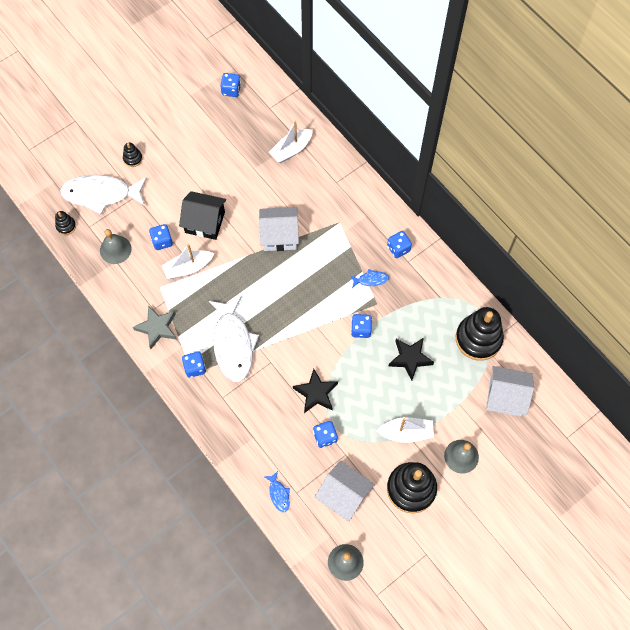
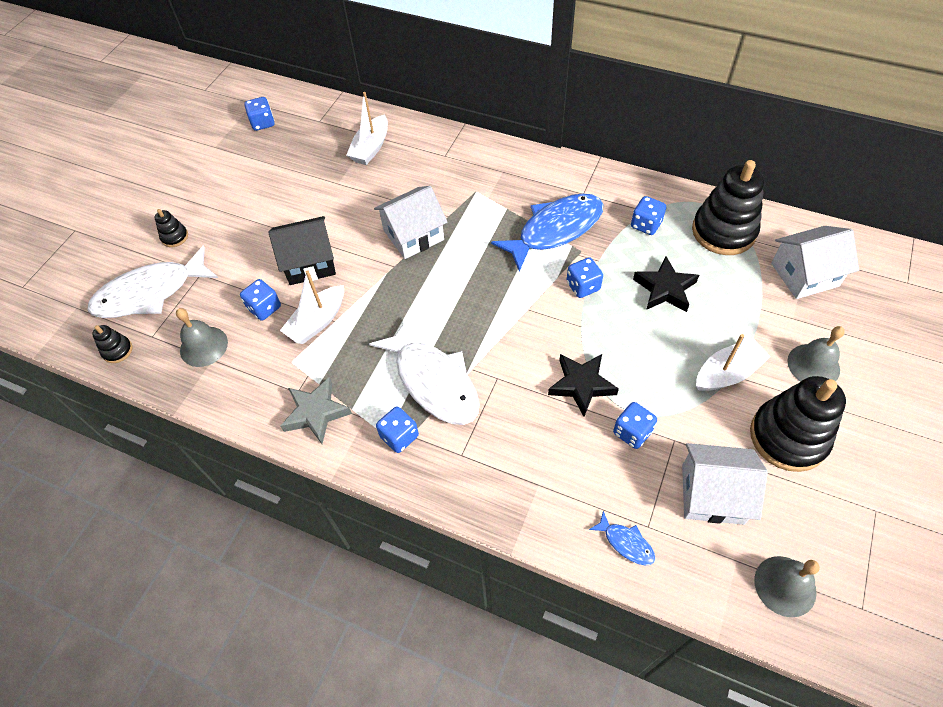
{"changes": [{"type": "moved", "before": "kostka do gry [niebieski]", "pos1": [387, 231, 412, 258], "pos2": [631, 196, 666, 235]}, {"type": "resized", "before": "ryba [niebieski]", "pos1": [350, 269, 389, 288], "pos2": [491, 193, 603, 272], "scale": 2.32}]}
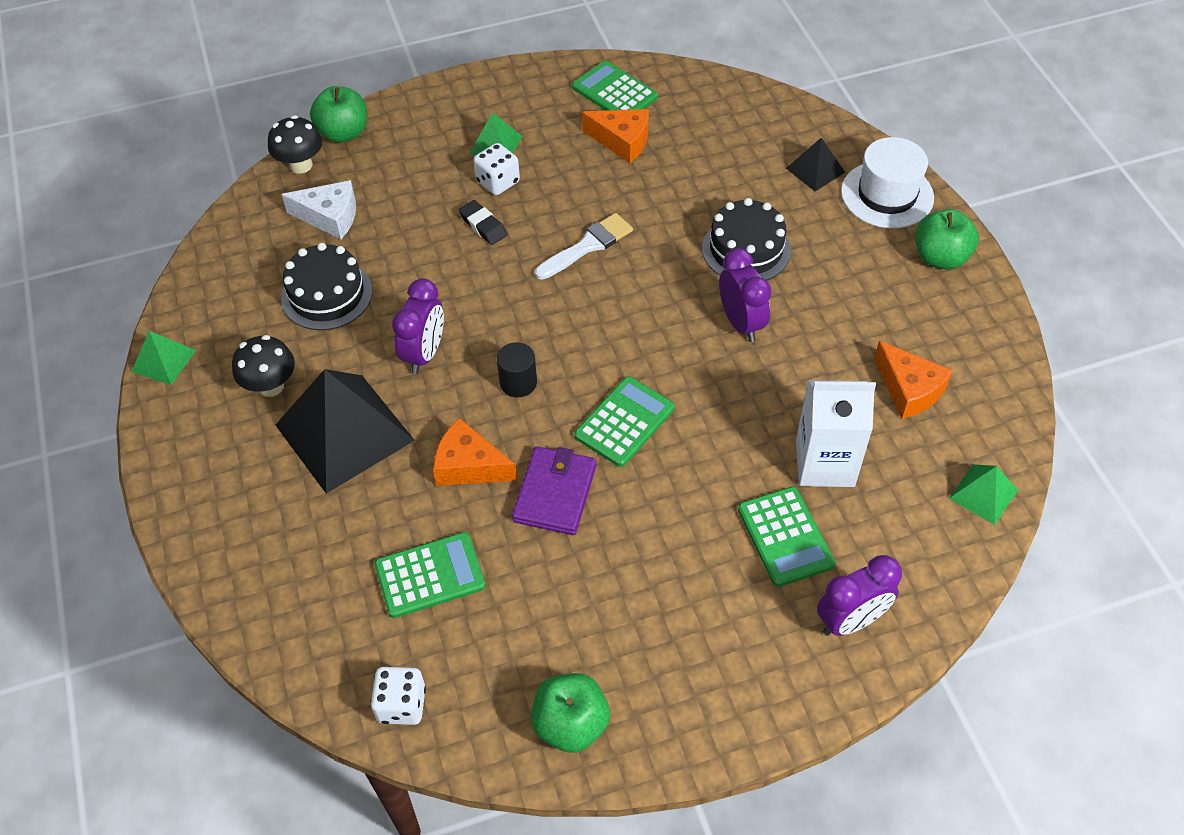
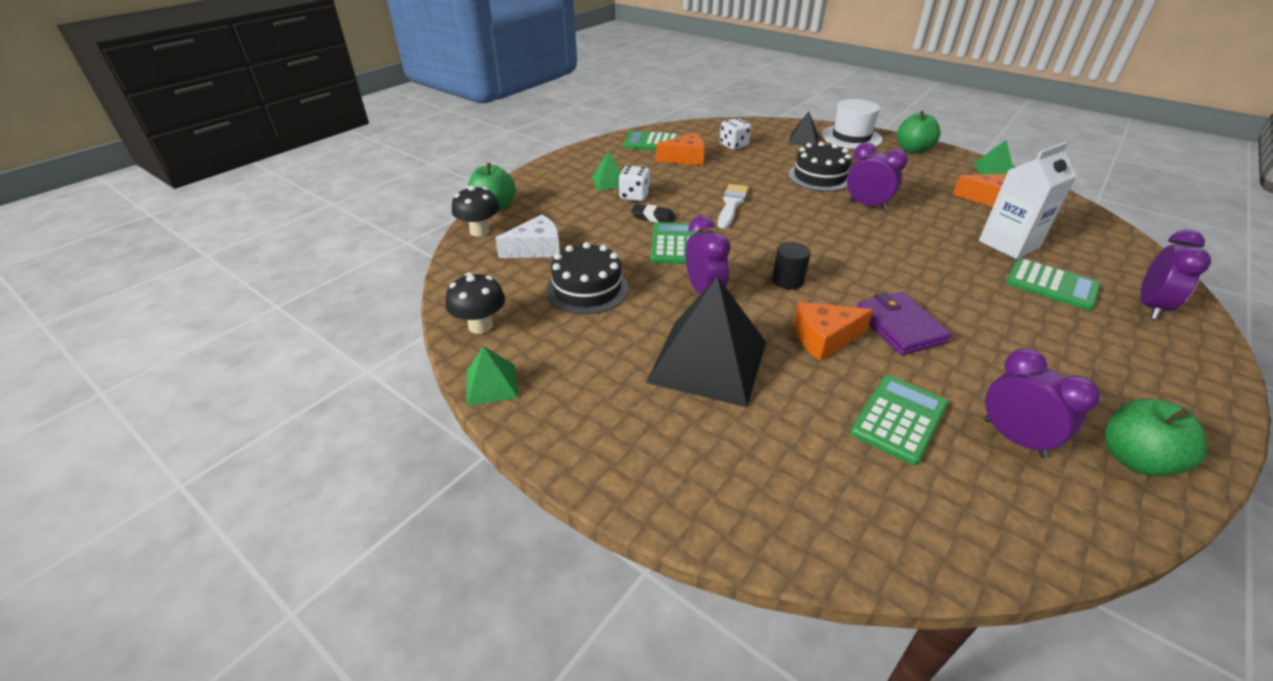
{"changes": [{"type": "added", "after": "budzik [fioletowy]", "pos2": [984, 348, 1100, 459]}, {"type": "moved", "before": "grzyb [czarny]", "pos1": [232, 335, 295, 397], "pos2": [446, 273, 505, 334]}, {"type": "moved", "before": "kostka do gry [biały]", "pos1": [370, 667, 426, 725], "pos2": [720, 118, 751, 150]}, {"type": "moved", "before": "kalkulator [zielony]", "pos1": [574, 376, 675, 467], "pos2": [651, 222, 699, 264]}, {"type": "moved", "before": "piramida [zielony]", "pos1": [949, 464, 1018, 525], "pos2": [973, 140, 1013, 175]}]}
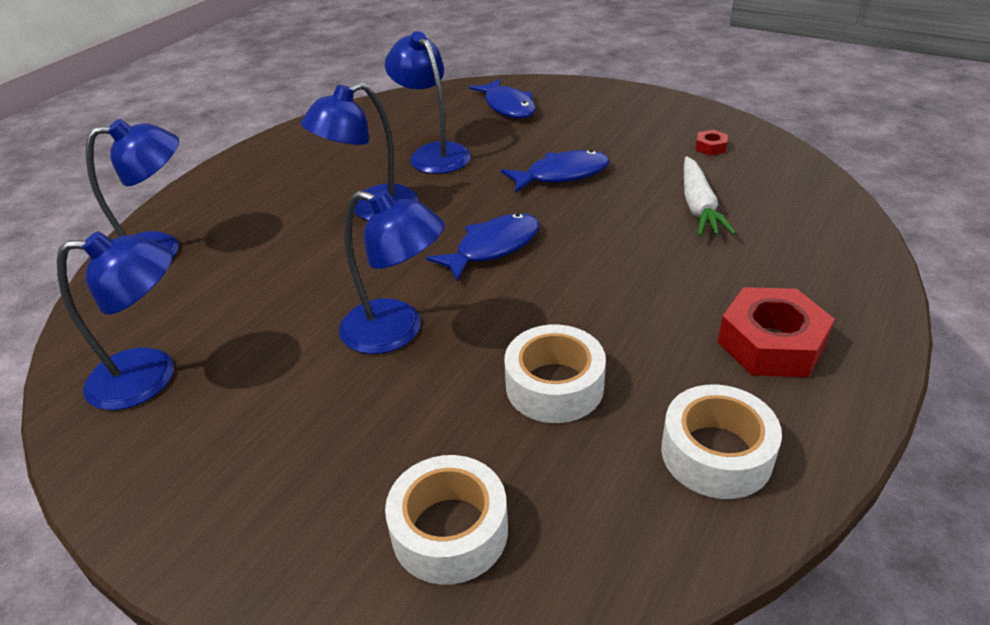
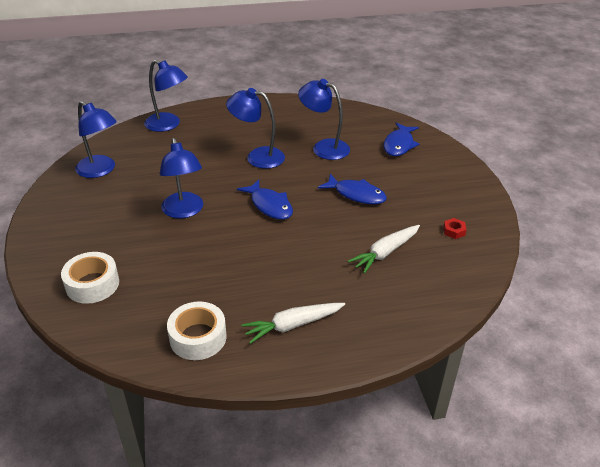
{"changes": [{"type": "removed", "before": "taśma klejąca [biały]", "pos1": [504, 325, 606, 423]}, {"type": "replaced", "before": "nakrętka [czerwony]", "after": "marchewka [biały]", "pos1": [718, 287, 835, 377], "pos2": [241, 303, 345, 344]}, {"type": "turned", "before": "lampka [niebieski]", "pos1": [385, 31, 471, 174], "pos2": [298, 79, 350, 160], "turn": -75}, {"type": "turned", "before": "ryba [niebieski]", "pos1": [426, 213, 539, 282], "pos2": [237, 179, 293, 220], "turn": 45}]}
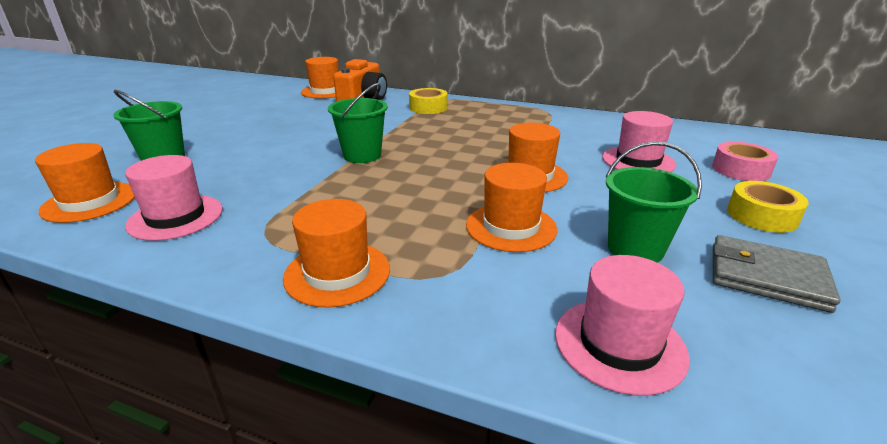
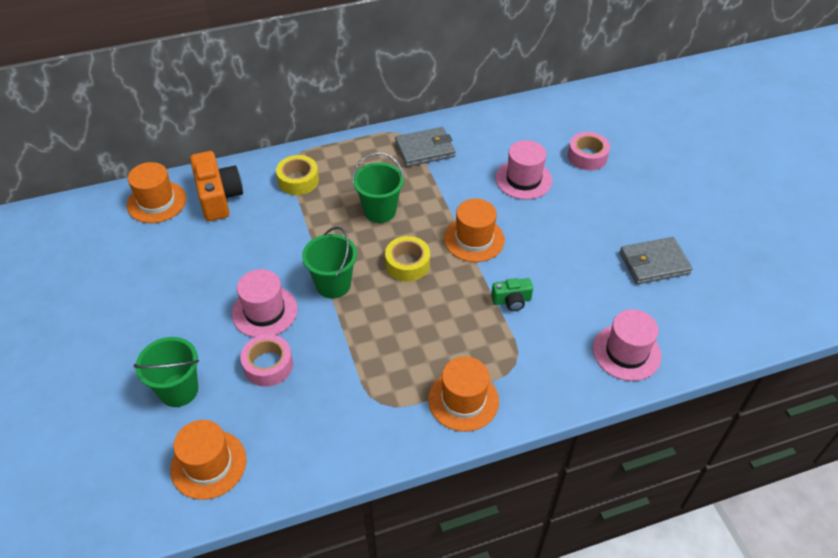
{"changes": [{"type": "added", "after": "taśma klejąca [różowy]", "pos2": [240, 334, 293, 387]}, {"type": "added", "after": "portfel [szary]", "pos2": [395, 127, 455, 167]}, {"type": "moved", "before": "kapelusz [różowy]", "pos1": [125, 155, 223, 241], "pos2": [232, 269, 298, 338]}, {"type": "moved", "before": "wiadro [zielony]", "pos1": [606, 141, 702, 263], "pos2": [352, 152, 405, 223]}, {"type": "moved", "before": "taśma klejąca [żółty]", "pos1": [727, 181, 809, 233], "pos2": [385, 236, 430, 282]}, {"type": "replaced", "before": "kapelusz [pomarańczowy]", "after": "aparat fotograficzny [zielony]", "pos1": [466, 163, 557, 252], "pos2": [491, 278, 533, 311]}]}
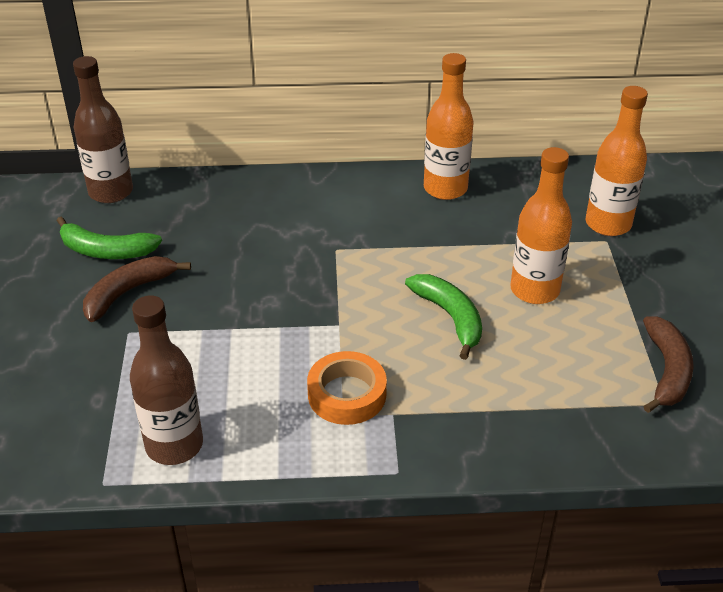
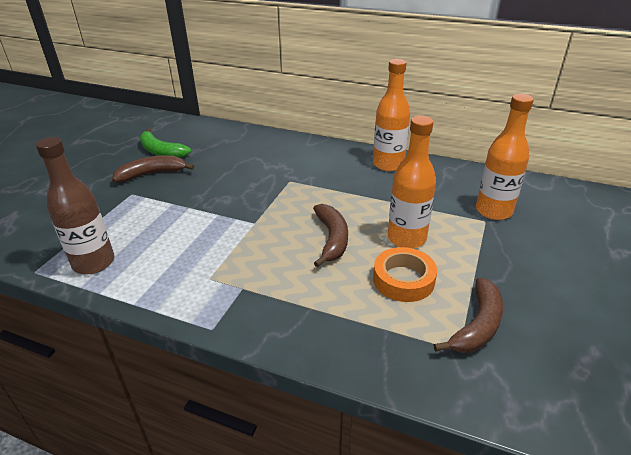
{"changes": [{"type": "removed", "before": "butelka [brązowy]", "pos1": [73, 56, 133, 203]}, {"type": "moved", "before": "taśma klejąca [pomarańczowy]", "pos1": [307, 351, 387, 425], "pos2": [373, 247, 437, 302]}, {"type": "recoloured", "before": "banan [zielony]", "after": "banan [brązowy]", "pos1": [405, 274, 482, 360], "pos2": [313, 204, 348, 267]}]}
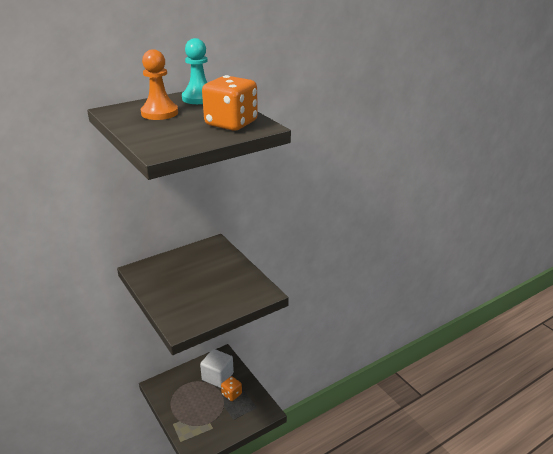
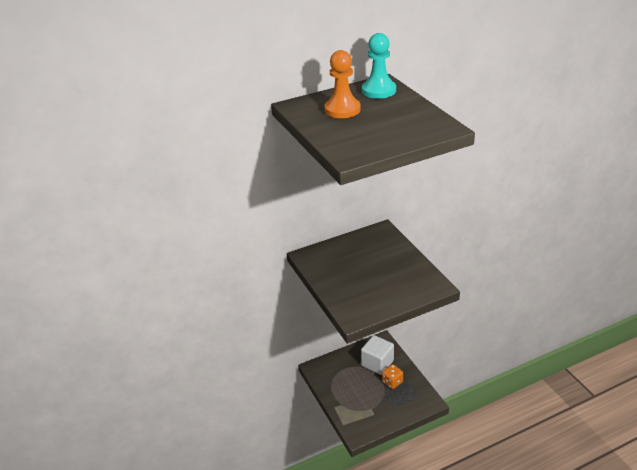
{"changes": [{"type": "removed", "before": "kostka do gry [pomarańczowy]", "pos1": [202, 75, 258, 131]}]}
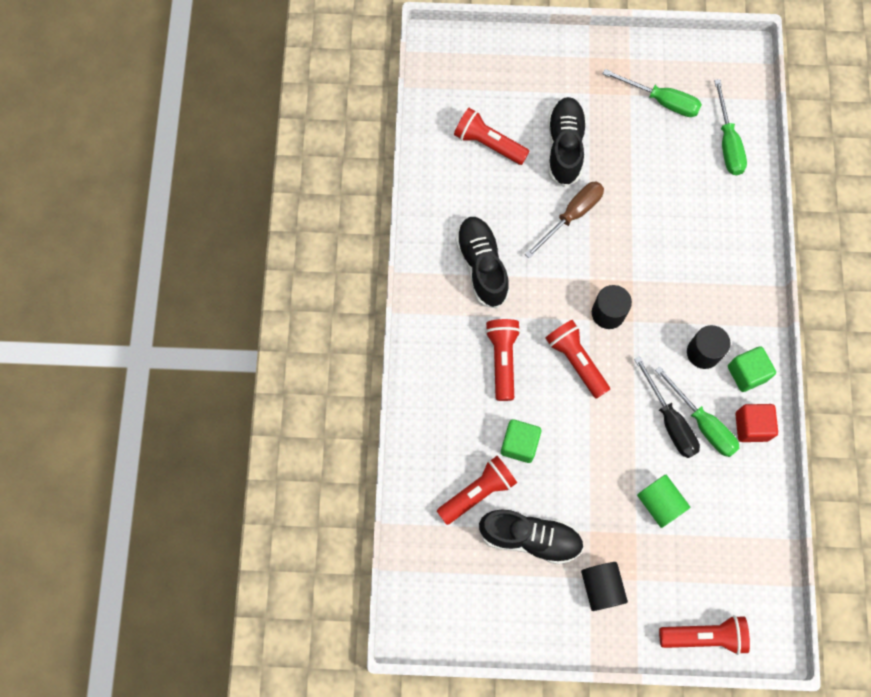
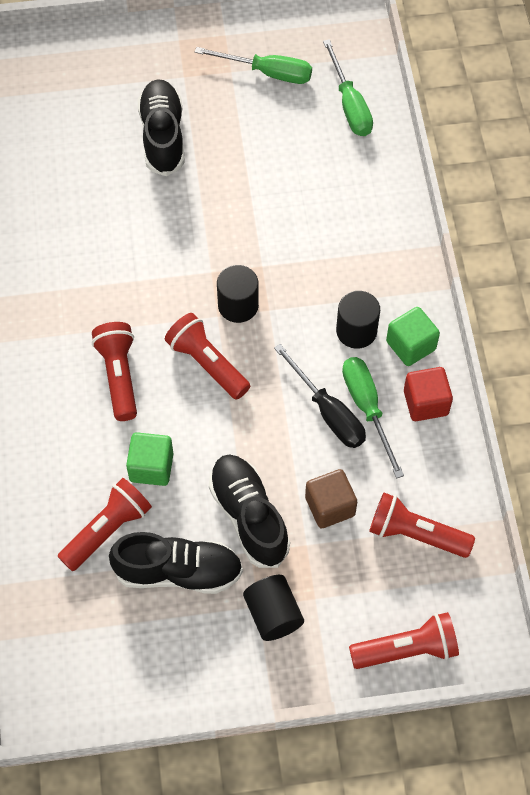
{"changes": [{"type": "removed", "before": "śrubokręt [brązowy]", "pos1": [525, 182, 604, 258]}, {"type": "moved", "before": "latarka [czerwony]", "pos1": [454, 108, 530, 165], "pos2": [369, 493, 475, 558]}, {"type": "moved", "before": "but [czarny]", "pos1": [455, 217, 510, 309], "pos2": [209, 455, 290, 568]}, {"type": "replaced", "before": "walec [zielony]", "after": "sześcian [brązowy]", "pos1": [637, 475, 690, 528], "pos2": [305, 469, 357, 529]}, {"type": "turned", "before": "śrubokręt [zielony]", "pos1": [655, 366, 740, 457], "pos2": [342, 357, 404, 479], "turn": -150}]}
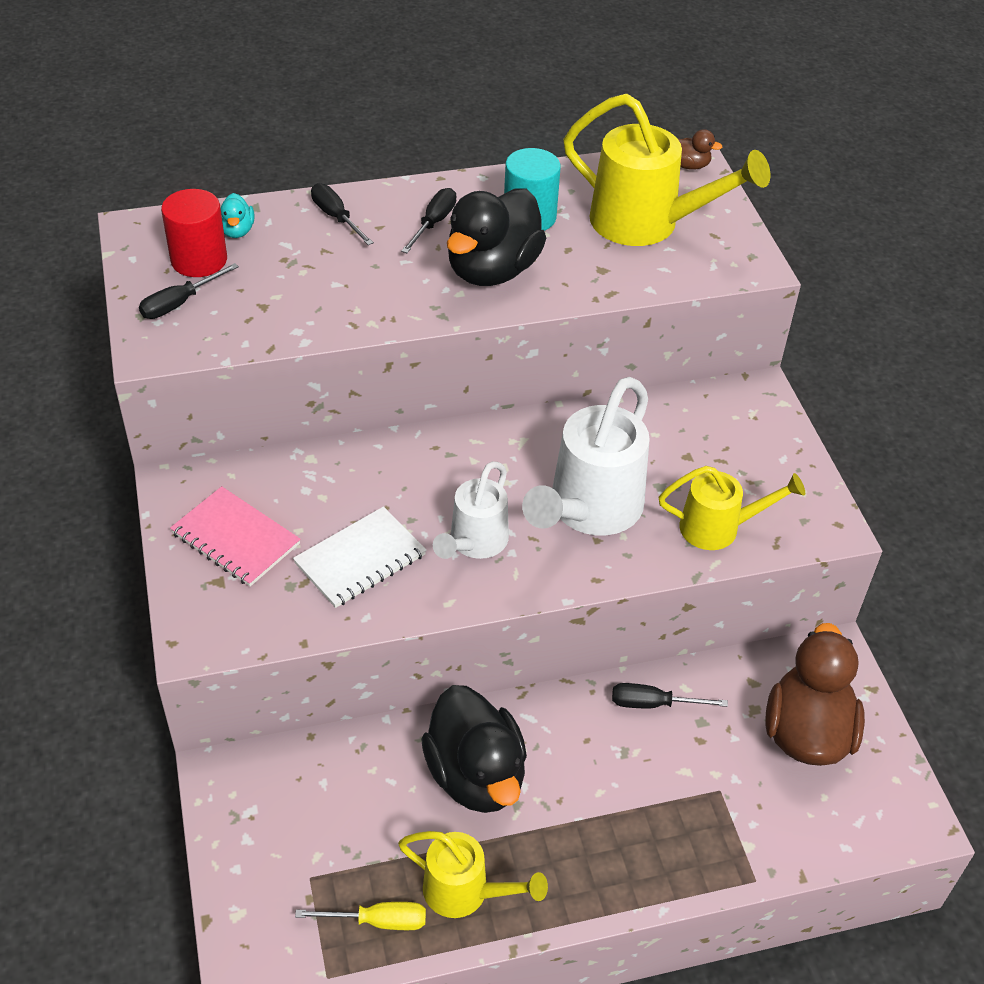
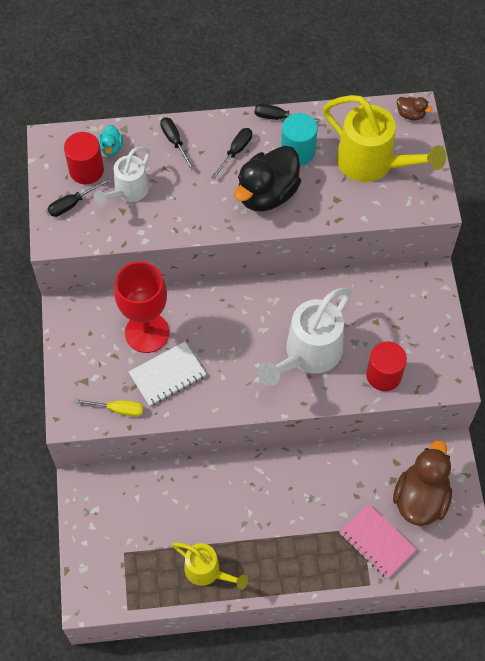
{"changes": [{"type": "removed", "before": "kaczka [czarny]", "pos1": [421, 685, 527, 813]}, {"type": "added", "after": "kielich [czerwony]", "pos2": [114, 261, 169, 353]}, {"type": "moved", "before": "zeszyt [różowy]", "pos1": [170, 486, 300, 587], "pos2": [340, 504, 416, 579]}, {"type": "moved", "before": "śrubokręt [żółty]", "pos1": [295, 902, 426, 930], "pos2": [73, 399, 144, 417]}, {"type": "moved", "before": "konewka [biały]", "pos1": [433, 461, 509, 559], "pos2": [94, 147, 150, 205]}, {"type": "moved", "before": "śrubokręt [czarny]", "pos1": [612, 683, 728, 708], "pos2": [255, 104, 321, 123]}, {"type": "replaced", "before": "konewka [żółty]", "after": "walec [czerwony]", "pos1": [659, 466, 805, 550], "pos2": [366, 341, 407, 391]}]}
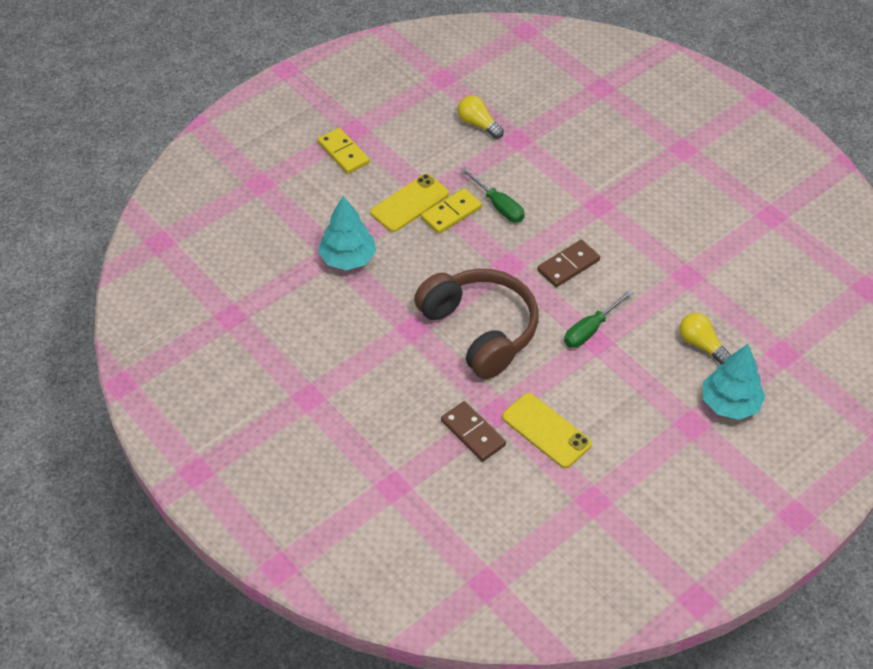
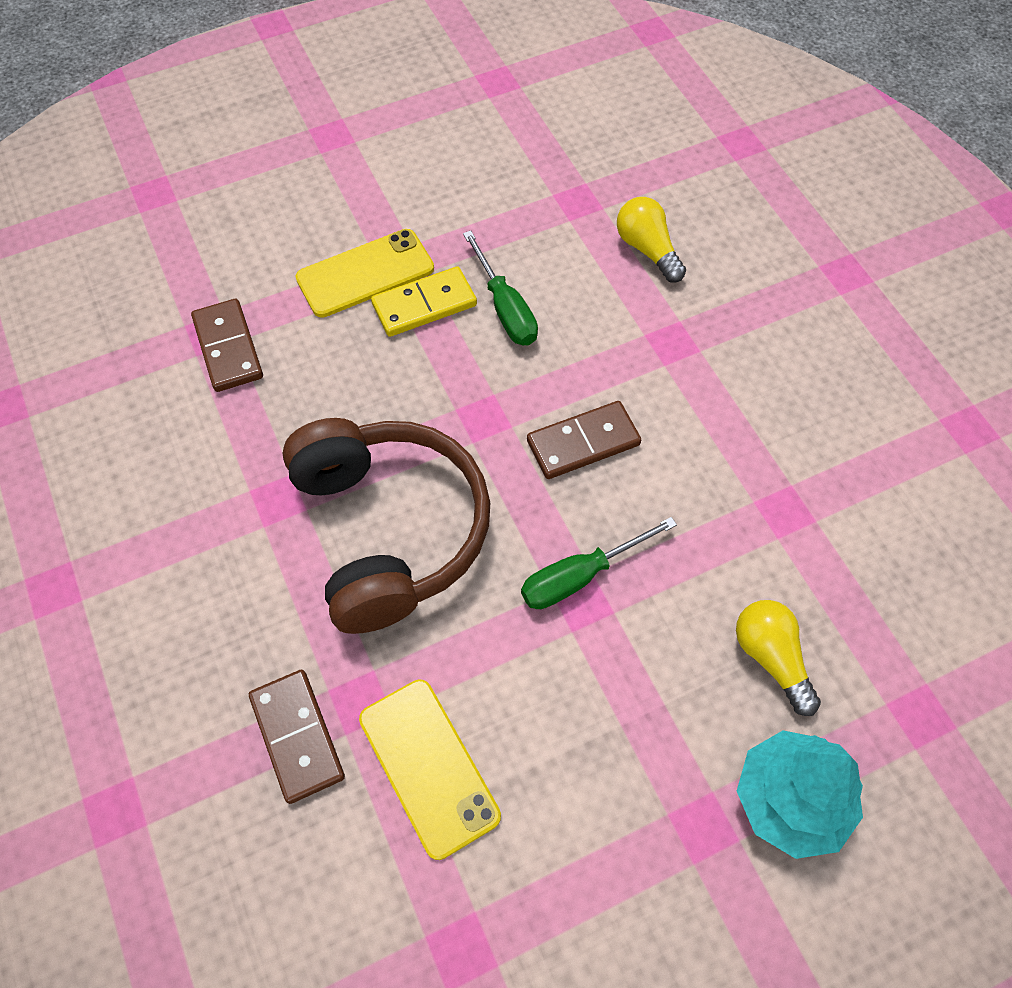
{"changes": [{"type": "removed", "before": "kostka domina [żółty]", "pos1": [318, 128, 370, 174]}, {"type": "moved", "before": "żarówka [żółty]", "pos1": [458, 95, 504, 139], "pos2": [617, 197, 686, 282]}, {"type": "replaced", "before": "drzewko [turkusowy]", "after": "kostka domina [brązowy]", "pos1": [318, 196, 376, 270], "pos2": [191, 299, 263, 392]}]}
